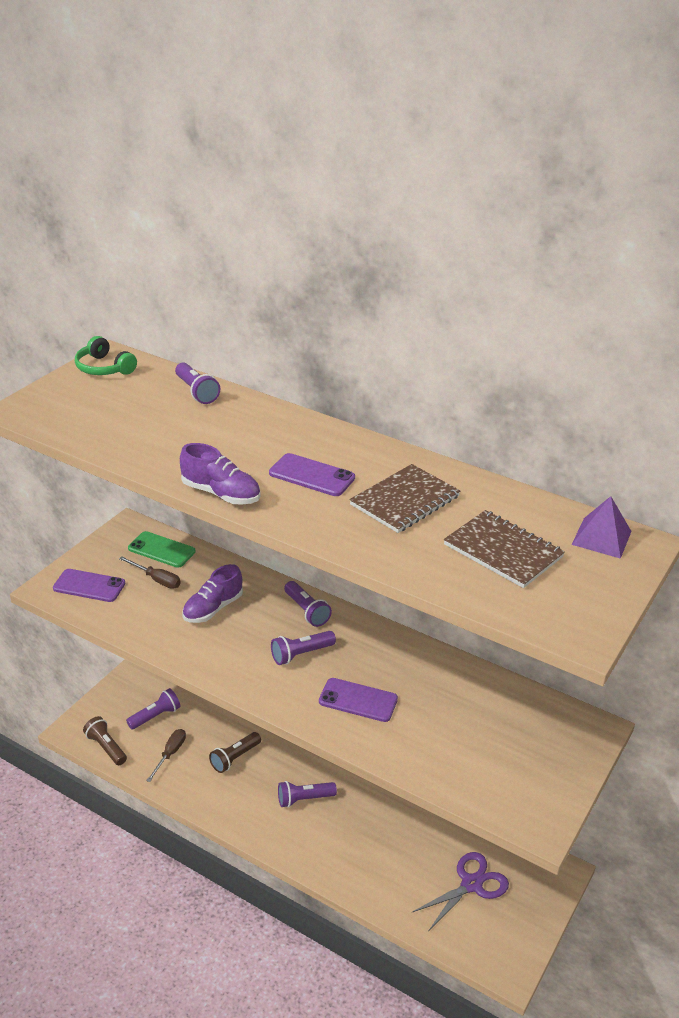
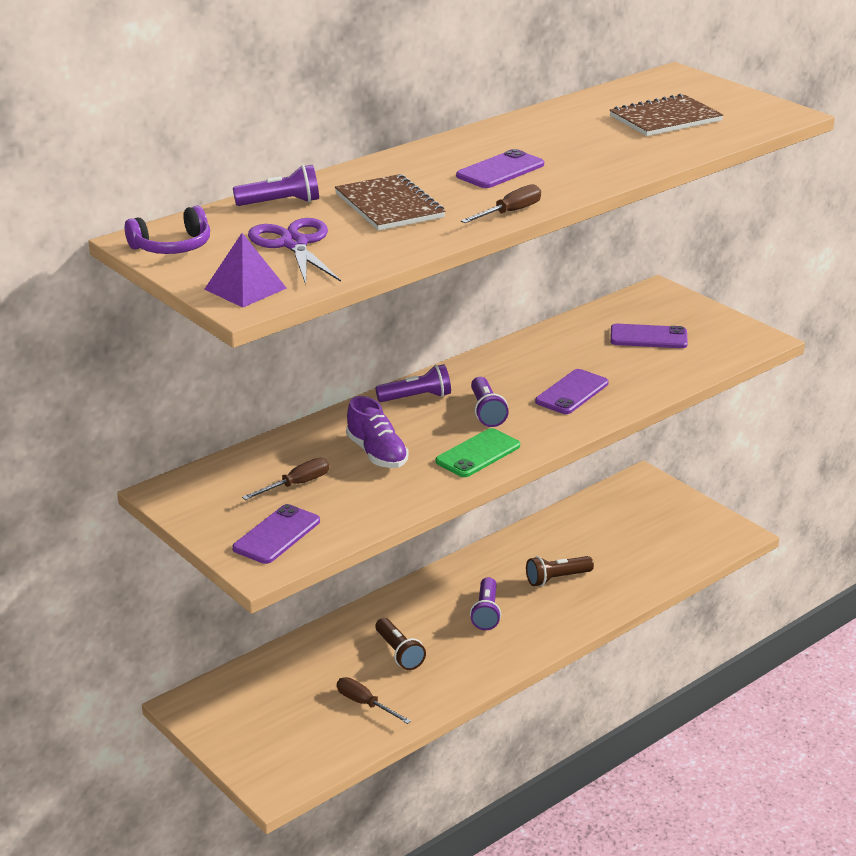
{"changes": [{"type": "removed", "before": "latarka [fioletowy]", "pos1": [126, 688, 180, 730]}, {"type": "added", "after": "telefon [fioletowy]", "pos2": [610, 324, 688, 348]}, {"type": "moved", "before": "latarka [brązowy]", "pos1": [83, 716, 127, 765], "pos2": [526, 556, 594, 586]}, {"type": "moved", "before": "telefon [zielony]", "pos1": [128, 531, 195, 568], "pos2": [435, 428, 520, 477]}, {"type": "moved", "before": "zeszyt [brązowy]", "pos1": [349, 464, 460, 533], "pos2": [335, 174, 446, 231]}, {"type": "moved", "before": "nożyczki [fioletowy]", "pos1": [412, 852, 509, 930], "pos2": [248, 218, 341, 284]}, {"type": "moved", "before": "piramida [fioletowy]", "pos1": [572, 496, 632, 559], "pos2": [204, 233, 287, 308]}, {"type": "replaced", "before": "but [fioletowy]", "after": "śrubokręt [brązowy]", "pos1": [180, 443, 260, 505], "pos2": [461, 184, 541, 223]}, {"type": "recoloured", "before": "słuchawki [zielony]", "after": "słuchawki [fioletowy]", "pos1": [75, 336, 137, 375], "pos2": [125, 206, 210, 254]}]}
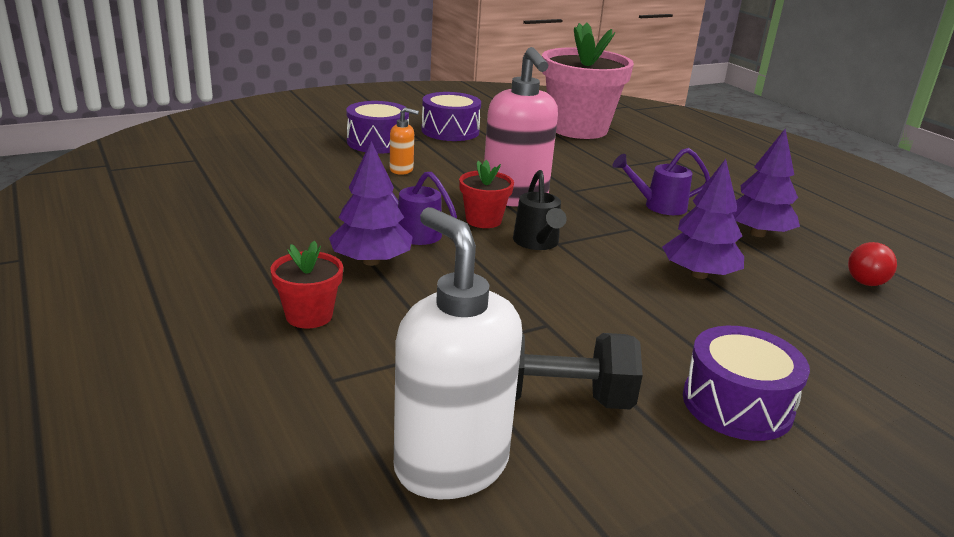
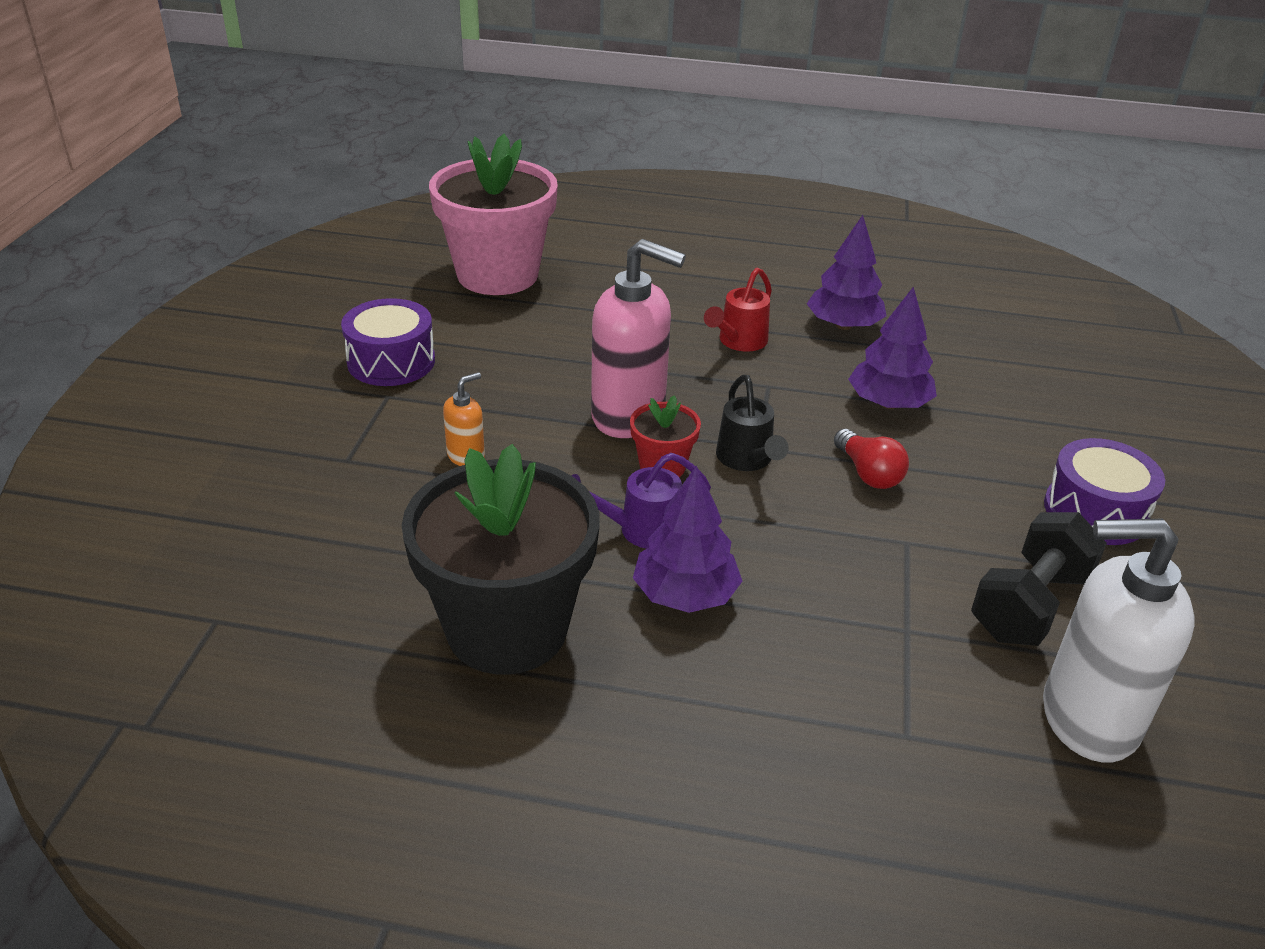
{"changes": [{"type": "removed", "before": "doniczka [czerwony]", "pos1": [270, 241, 343, 329]}, {"type": "removed", "before": "bęben [fioletowy]", "pos1": [346, 101, 409, 154]}, {"type": "added", "after": "doniczka [czarny]", "pos2": [401, 444, 599, 674]}, {"type": "moved", "before": "żarówka [czerwony]", "pos1": [848, 242, 897, 286], "pos2": [834, 429, 909, 489]}, {"type": "recoloured", "before": "konewka [fioletowy]", "after": "konewka [czerwony]", "pos1": [612, 148, 710, 215], "pos2": [704, 268, 772, 352]}, {"type": "turned", "before": "konewka [czarny]", "pos1": [513, 170, 567, 250], "pos2": [716, 375, 789, 471], "turn": 45}]}
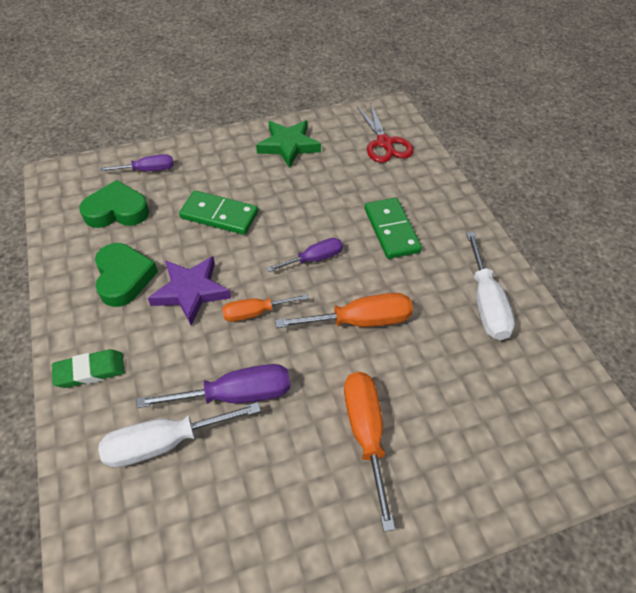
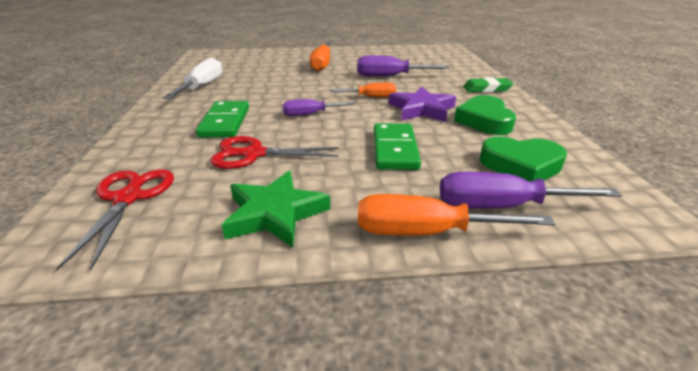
{"changes": [{"type": "removed", "before": "śrubokręt [biały]", "pos1": [98, 402, 261, 468]}, {"type": "added", "after": "nożyczki [czerwony]", "pos2": [210, 136, 339, 169]}, {"type": "moved", "before": "śrubokręt [pomarańczowy]", "pos1": [275, 293, 413, 328], "pos2": [358, 194, 555, 236]}, {"type": "turned", "before": "kostka domina [zielony]", "pos1": [179, 190, 258, 235], "pos2": [374, 123, 421, 170], "turn": 60}, {"type": "resized", "before": "śrubokręt [fioletowy]", "pos1": [100, 154, 174, 171], "pos2": [440, 172, 622, 209], "scale": 1.56}]}
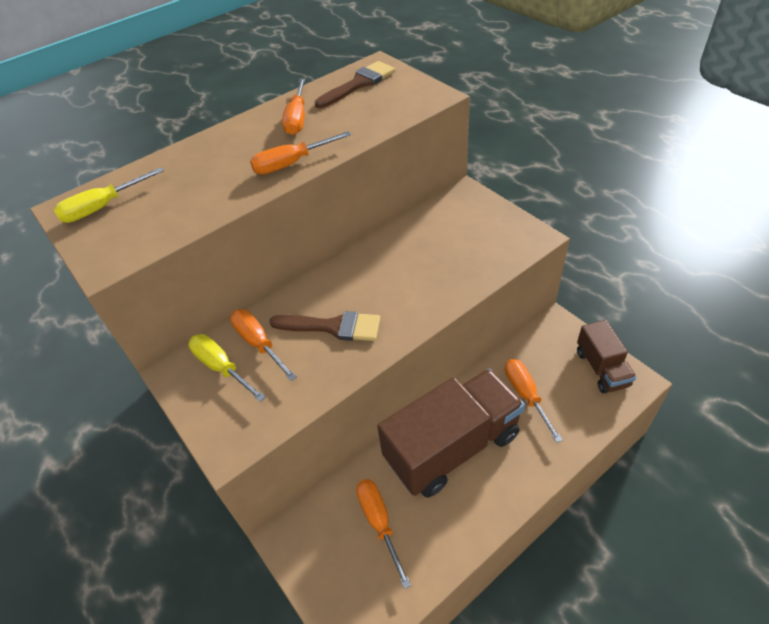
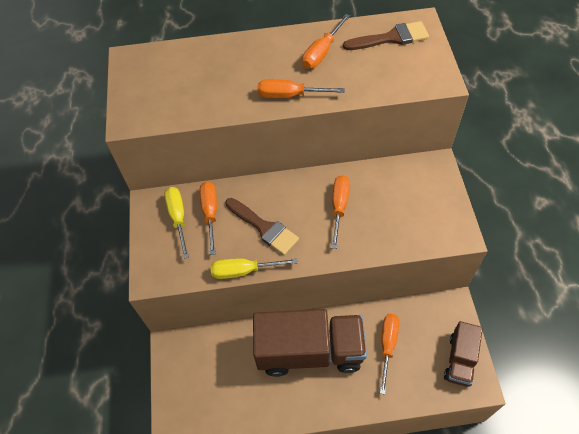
{"changes": [{"type": "moved", "before": "śrubokręt [żółty]", "pos1": [54, 167, 164, 223], "pos2": [211, 258, 298, 279]}, {"type": "moved", "before": "śrubokręt [pomarańczowy]", "pos1": [356, 479, 411, 589], "pos2": [331, 175, 350, 249]}]}
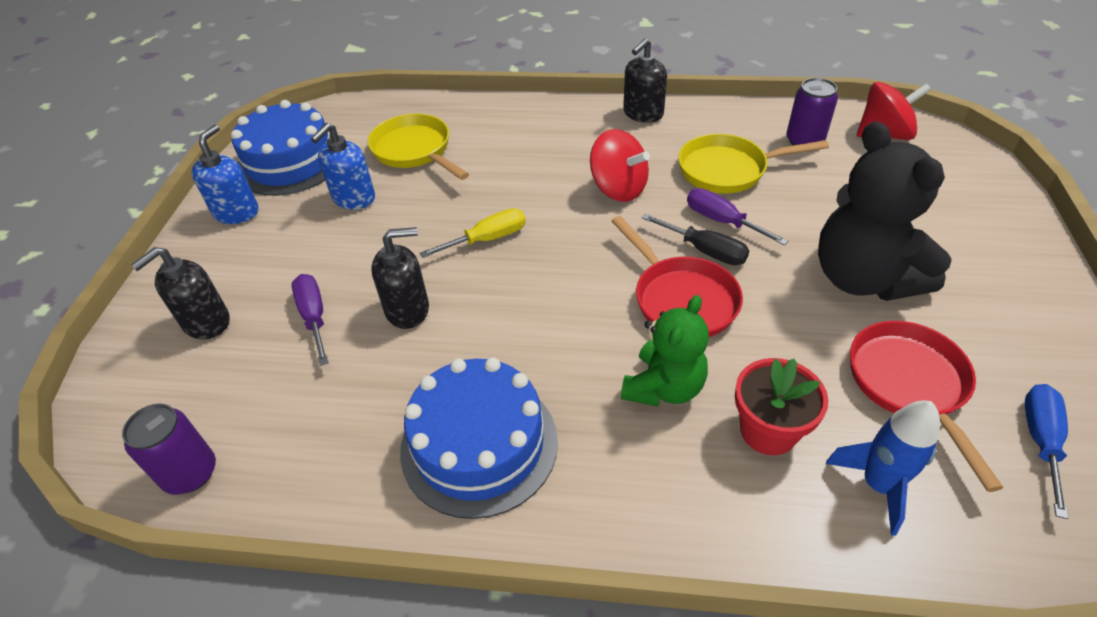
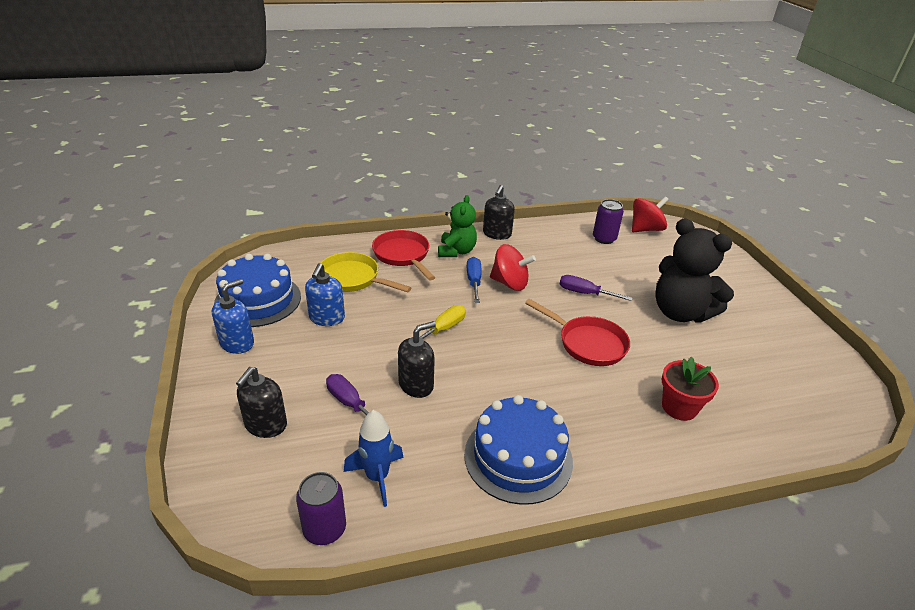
{"changes": [{"type": "removed", "before": "śrubokręt [czarny]", "pos1": [641, 213, 749, 265]}, {"type": "removed", "before": "patelnia [żółty]", "pos1": [678, 134, 829, 194]}, {"type": "moved", "before": "miś [zielony]", "pos1": [621, 295, 709, 407], "pos2": [438, 195, 477, 257]}, {"type": "moved", "before": "rakieta [niebieski]", "pos1": [825, 401, 940, 536], "pos2": [344, 410, 404, 507]}, {"type": "moved", "before": "patelnia [czerwony]", "pos1": [850, 321, 1003, 492], "pos2": [372, 230, 435, 280]}, {"type": "moved", "before": "śrubokręt [niebieski]", "pos1": [1025, 384, 1068, 519], "pos2": [467, 257, 482, 303]}, {"type": "turned", "before": "dozownik mydła [niebieski]", "pos1": [191, 125, 259, 224], "pos2": [212, 279, 254, 354], "turn": 45}]}
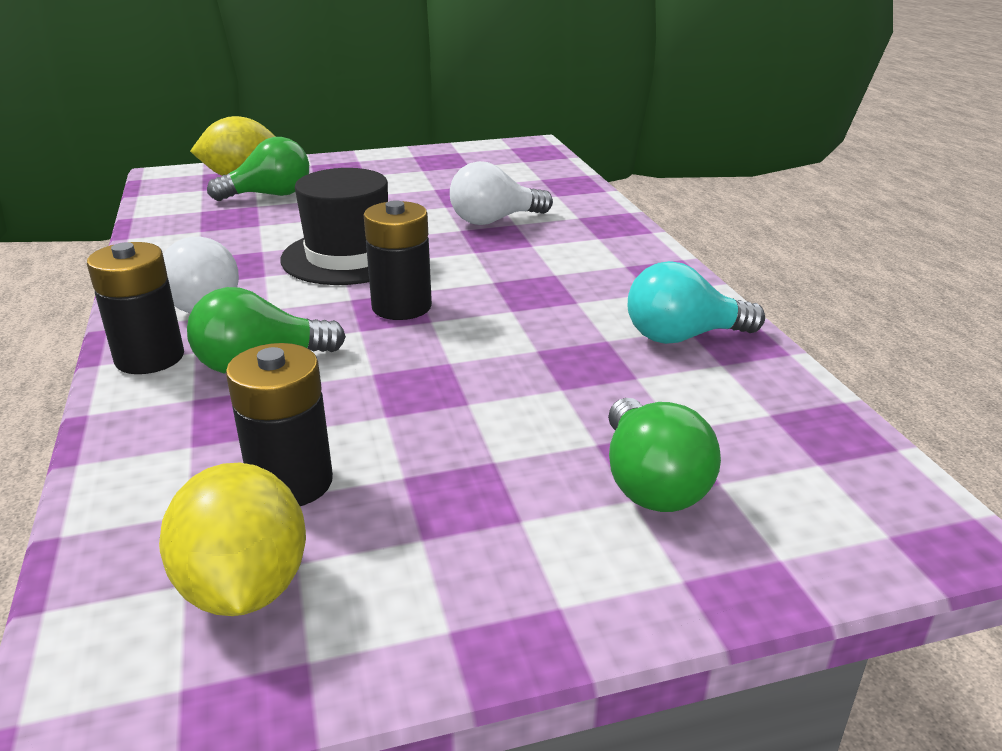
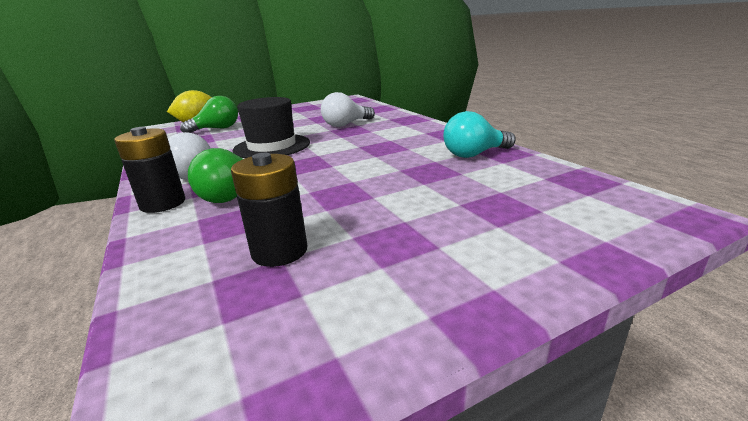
{"changes": [{"type": "removed", "before": "cytryna [żółty]", "pos1": [159, 463, 306, 616]}, {"type": "removed", "before": "bateria [czarny]", "pos1": [364, 200, 432, 320]}, {"type": "removed", "before": "żarówka [zielony]", "pos1": [608, 398, 721, 512]}]}
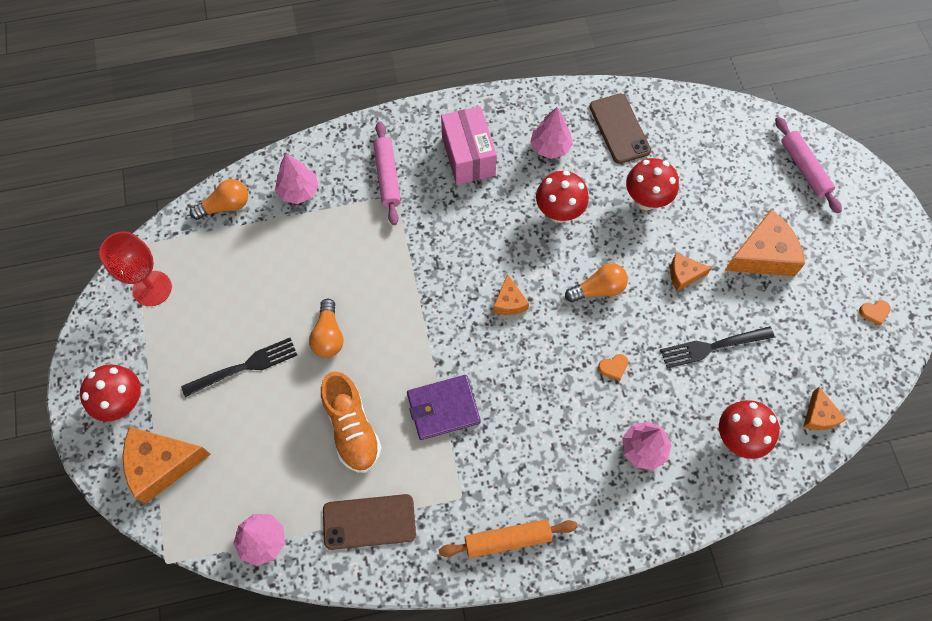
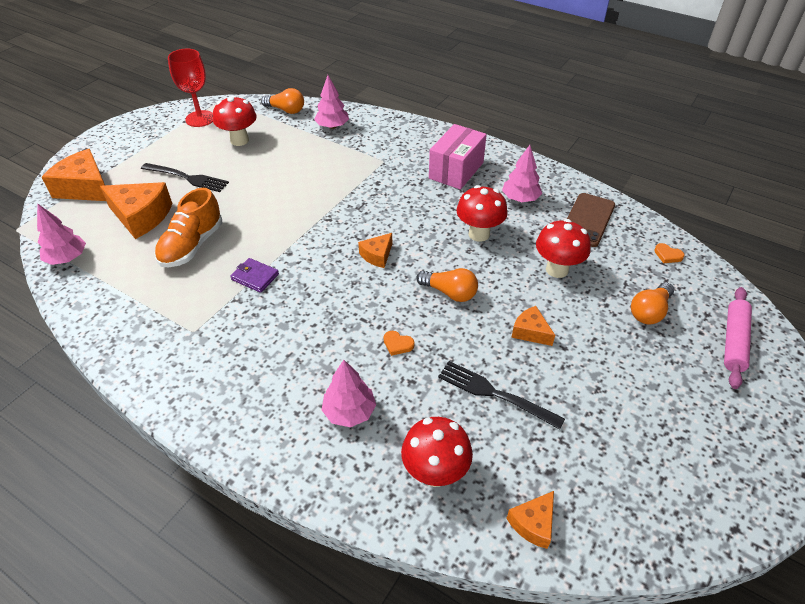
{"changes": [{"type": "removed", "before": "telefon [brązowy]", "pos1": [323, 494, 416, 550]}, {"type": "removed", "before": "wałek do ciasta [różowy]", "pos1": [373, 121, 401, 225]}, {"type": "removed", "before": "wałek do ciasta [pomarańczowy]", "pos1": [439, 519, 578, 558]}, {"type": "moved", "before": "grzyb [czerwony]", "pos1": [80, 364, 141, 422], "pos2": [213, 96, 257, 146]}, {"type": "moved", "before": "żarówka [pomarańczowy]", "pos1": [309, 298, 343, 358], "pos2": [631, 283, 674, 324]}, {"type": "moved", "before": "ser [pomarańczowy]", "pos1": [724, 210, 805, 276], "pos2": [100, 182, 172, 239]}, {"type": "moved", "before": "serce [pomarańczowy]", "pos1": [859, 300, 891, 326], "pos2": [654, 243, 685, 263]}, {"type": "resized", "before": "portfel [fioletowy]", "pos1": [407, 375, 481, 440], "pos2": [230, 258, 279, 293], "scale": 0.64}]}
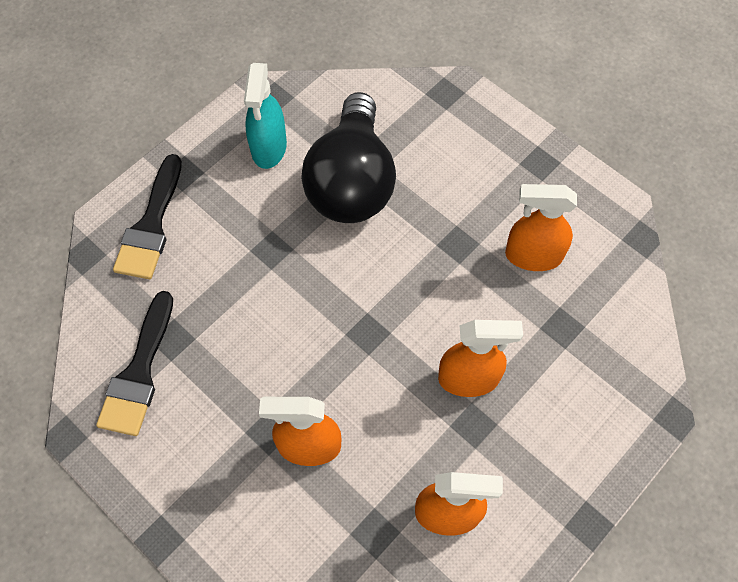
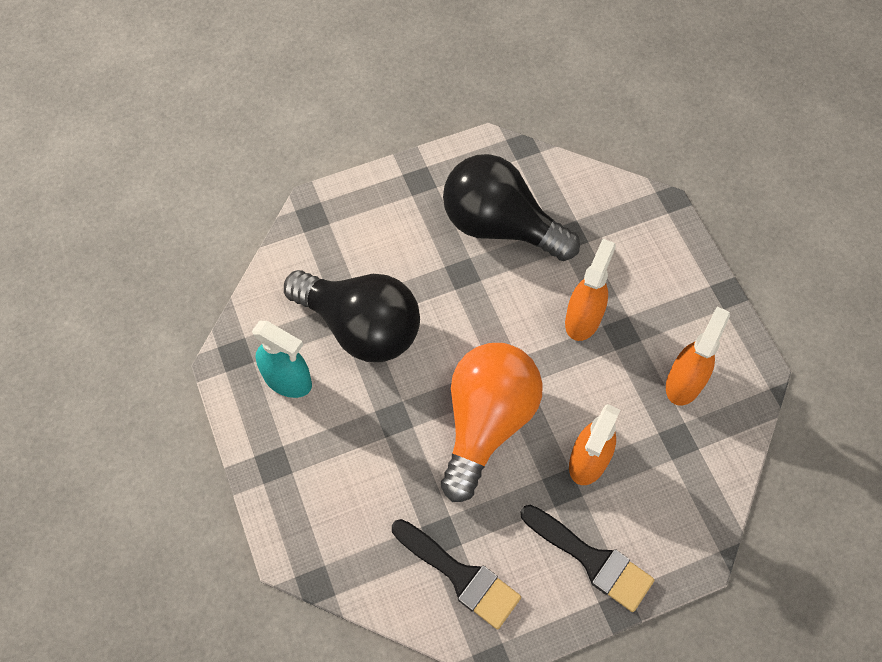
{"changes": [{"type": "added", "after": "żarówka [pomarańczowy]", "pos2": [441, 343, 543, 502]}, {"type": "moved", "before": "pędzel [czarny]", "pos1": [113, 154, 182, 279], "pos2": [521, 505, 655, 612]}, {"type": "replaced", "before": "spryskiwacz [pomarańczowy]", "after": "żarówka [czarny]", "pos1": [505, 184, 577, 271], "pos2": [443, 154, 580, 261]}]}
